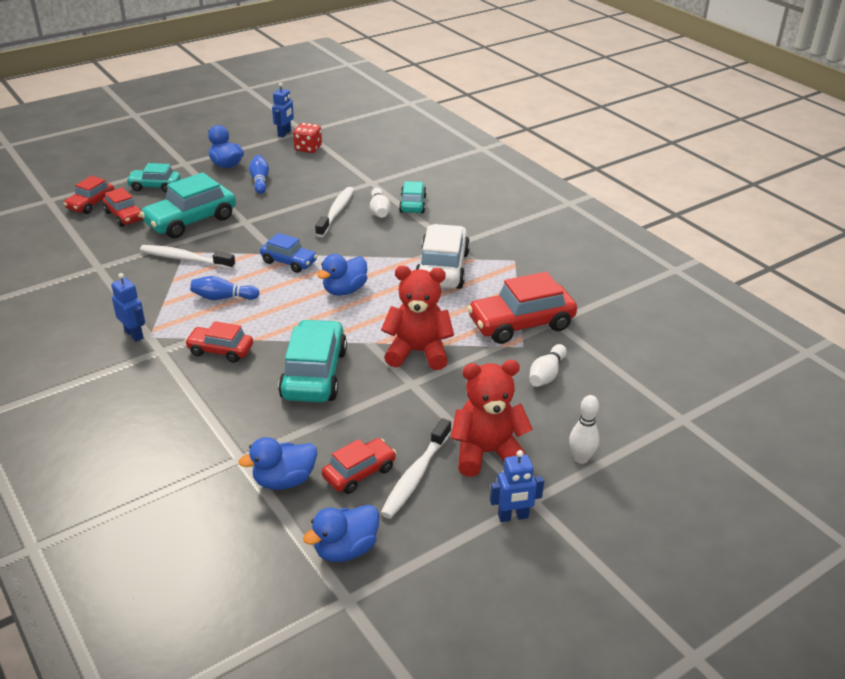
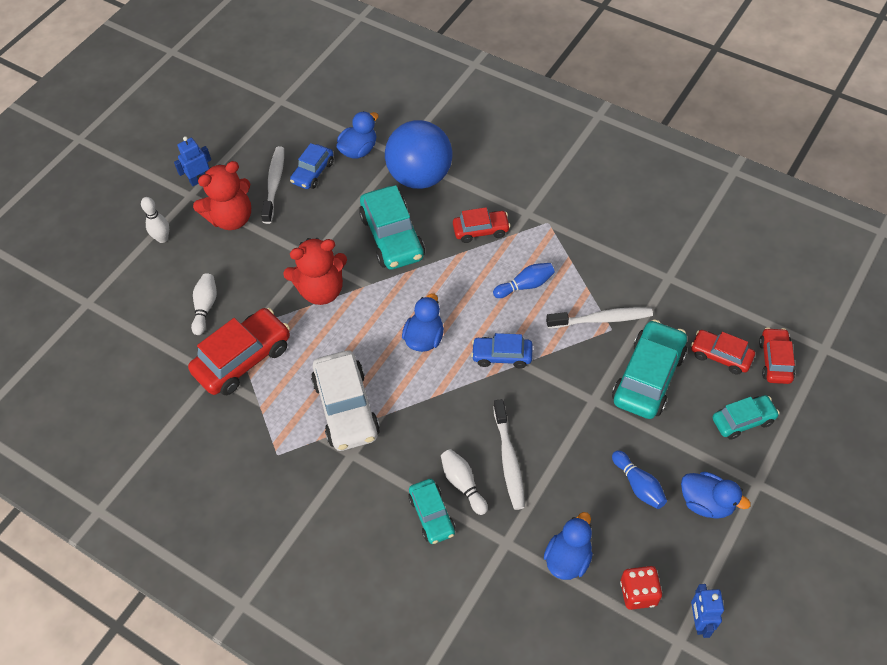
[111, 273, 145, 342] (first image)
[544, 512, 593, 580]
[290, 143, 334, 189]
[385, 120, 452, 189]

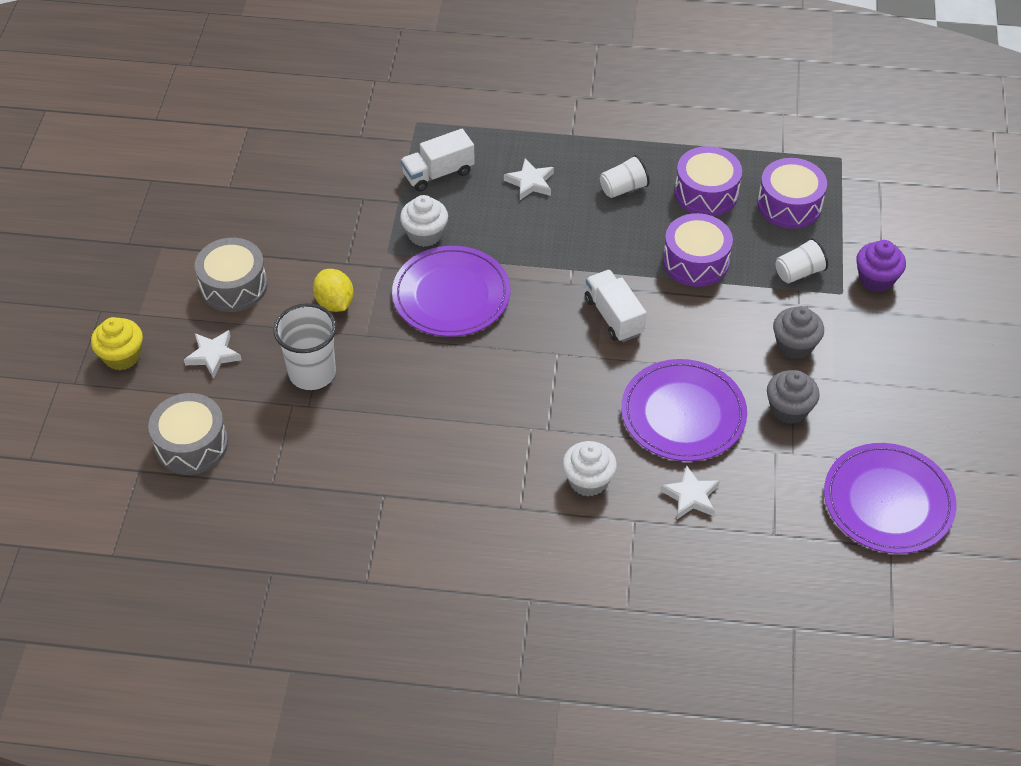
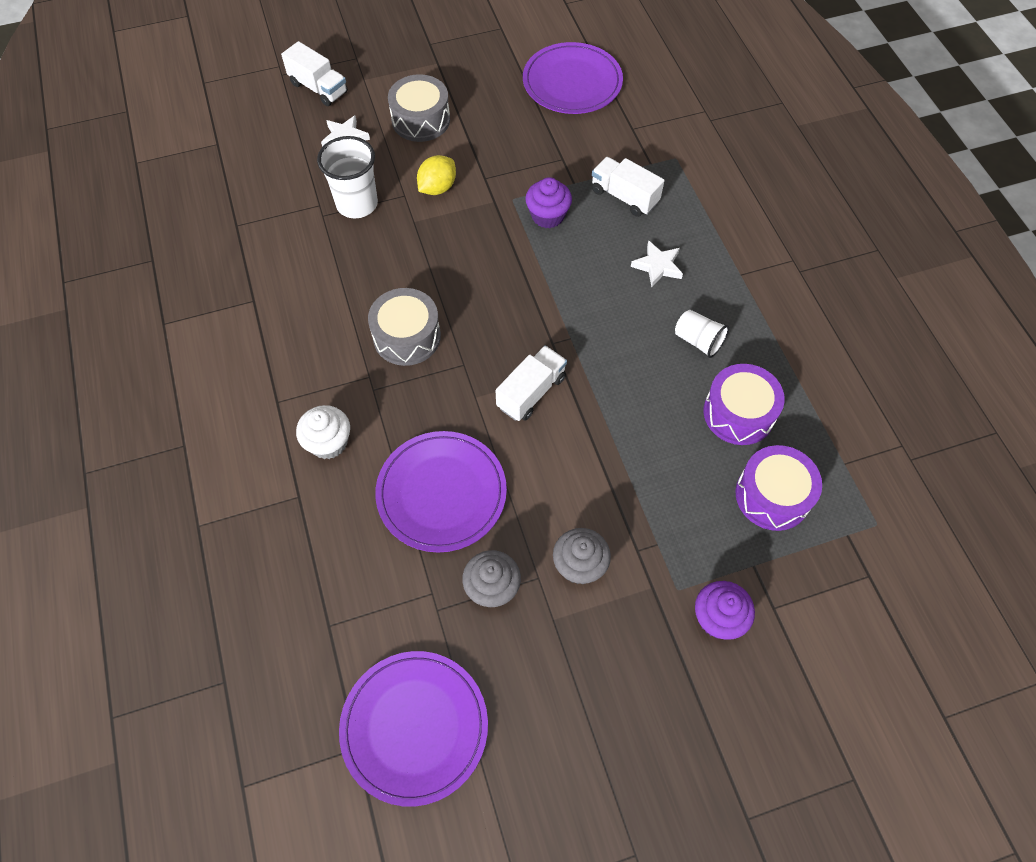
[281, 41, 348, 106]
[368, 288, 441, 366]
[523, 42, 623, 114]
[525, 177, 572, 228]
[660, 466, 720, 519] (first image)
[663, 213, 733, 287] (first image)
[775, 238, 828, 283] (first image)

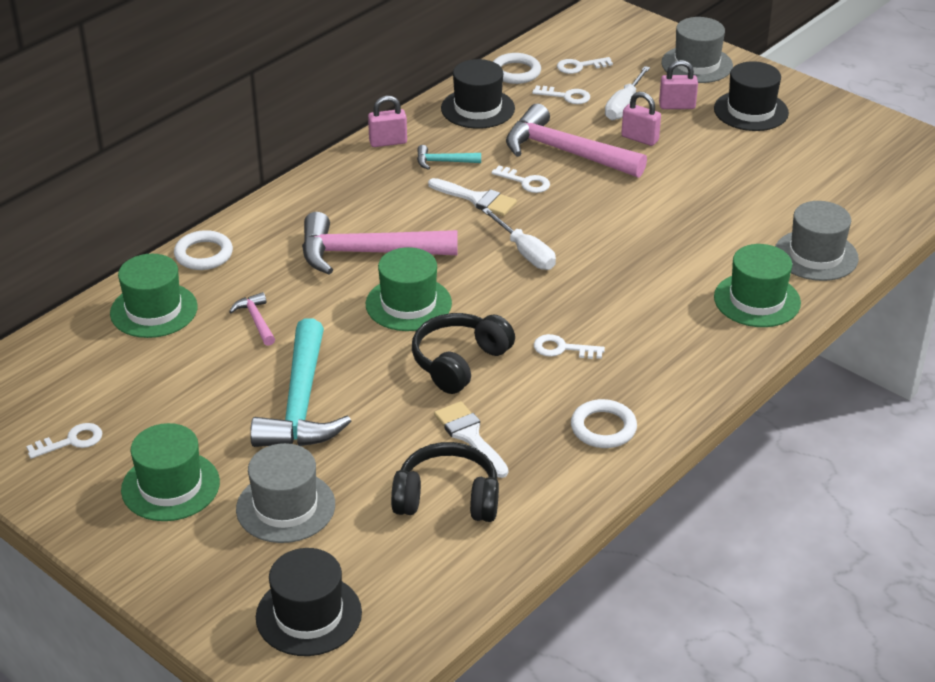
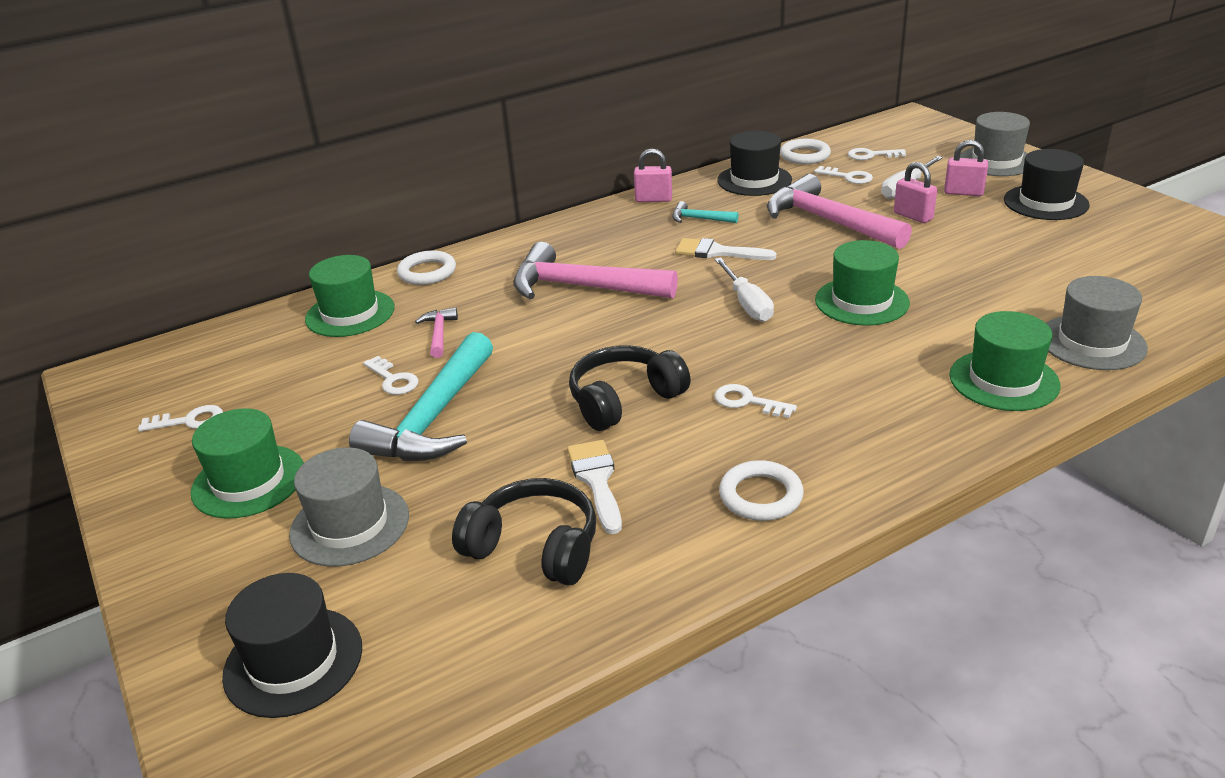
[815, 240, 910, 326]
[675, 238, 777, 260]
[363, 356, 419, 395]

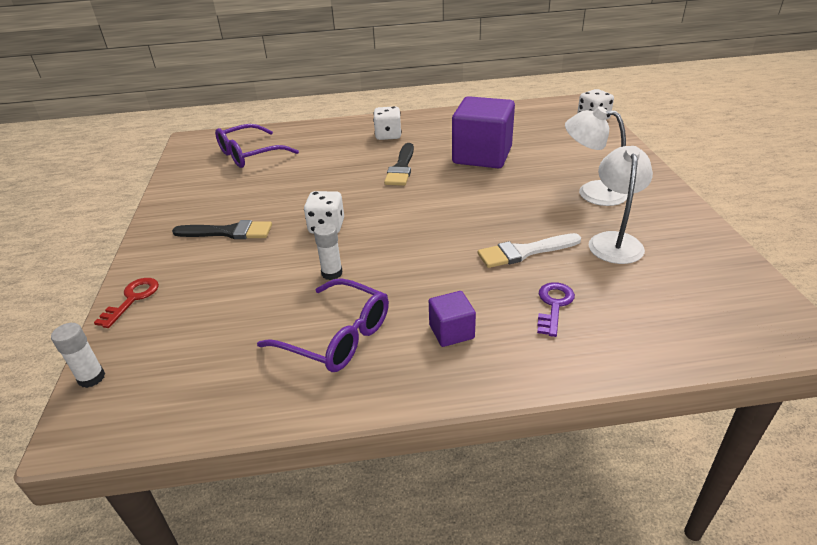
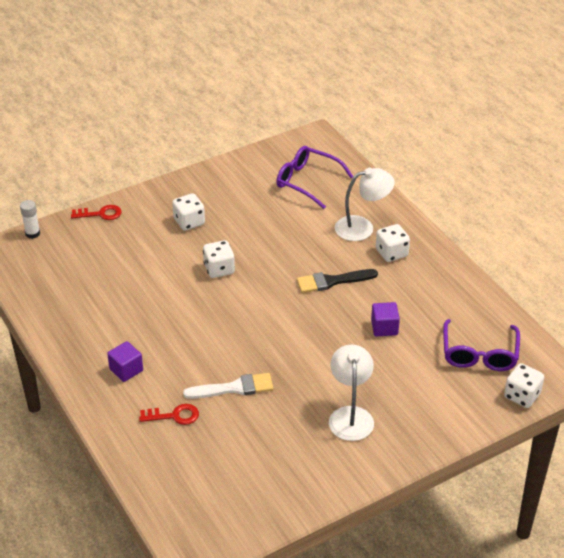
[172, 193, 205, 231]
[443, 319, 520, 371]
[314, 223, 343, 280] (first image)
[371, 302, 400, 336]
[183, 373, 273, 399]
[139, 404, 199, 425]
[335, 168, 395, 241]

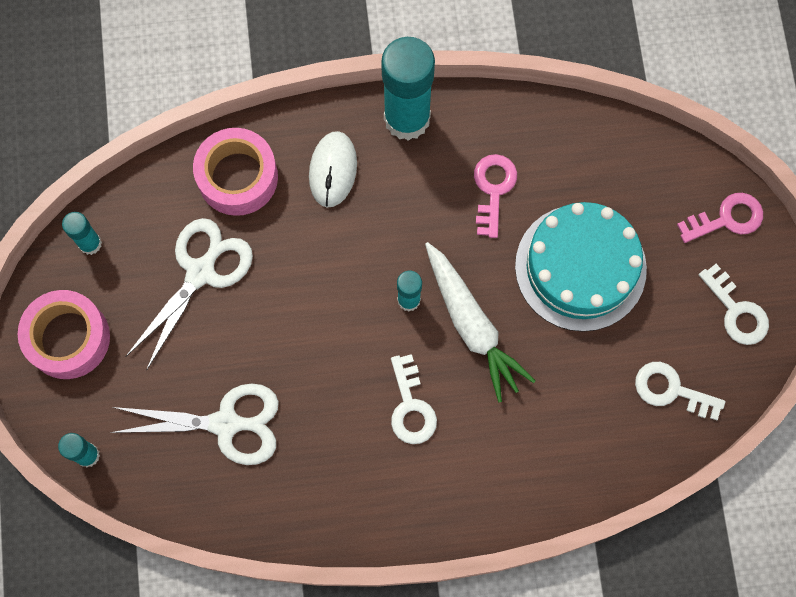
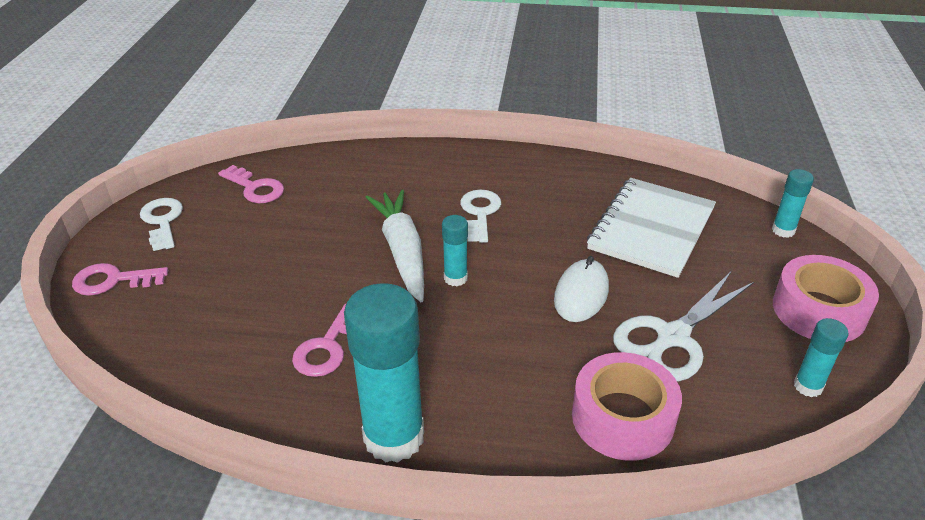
[587, 178, 716, 278]
[554, 256, 609, 322]
[515, 202, 647, 332] (first image)
[218, 165, 284, 203]

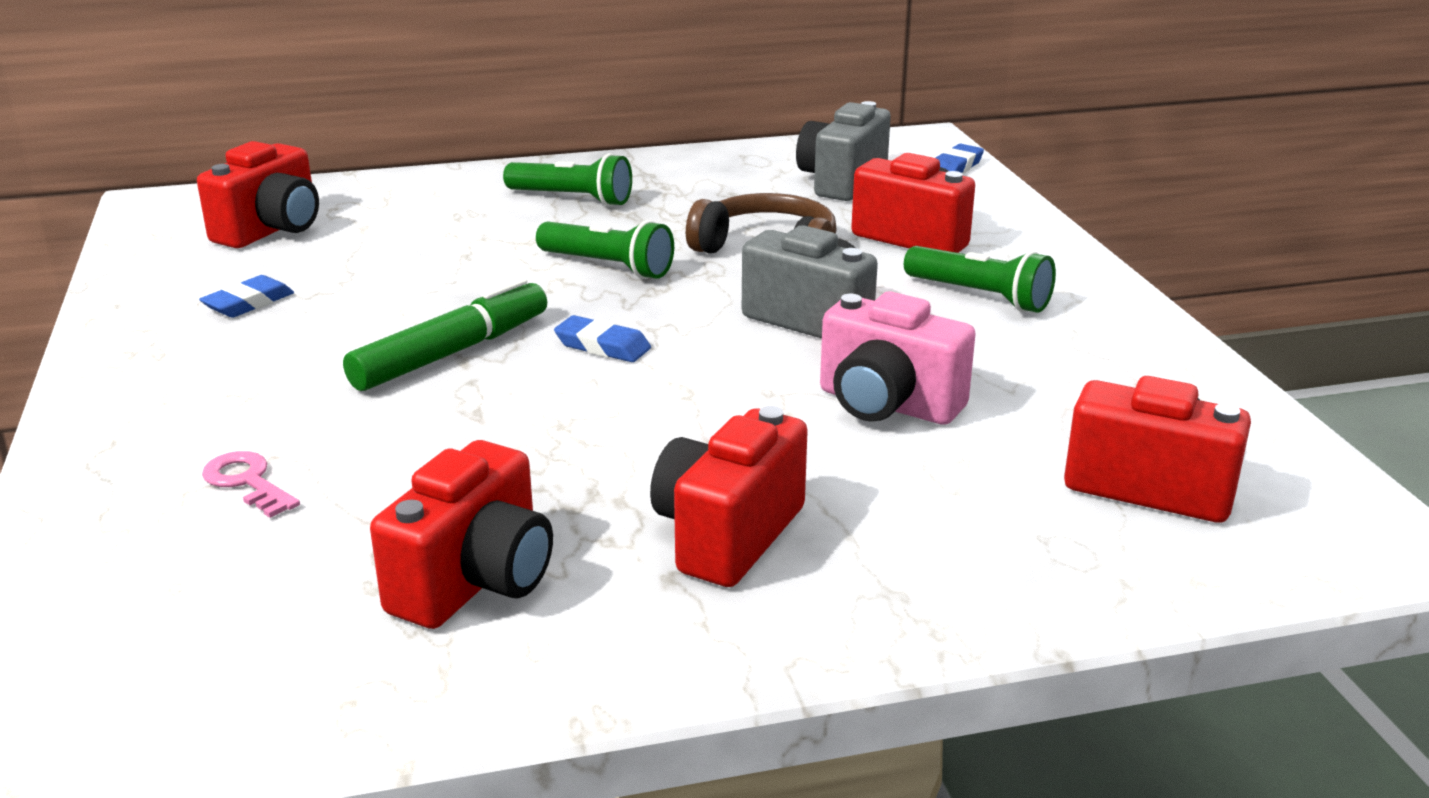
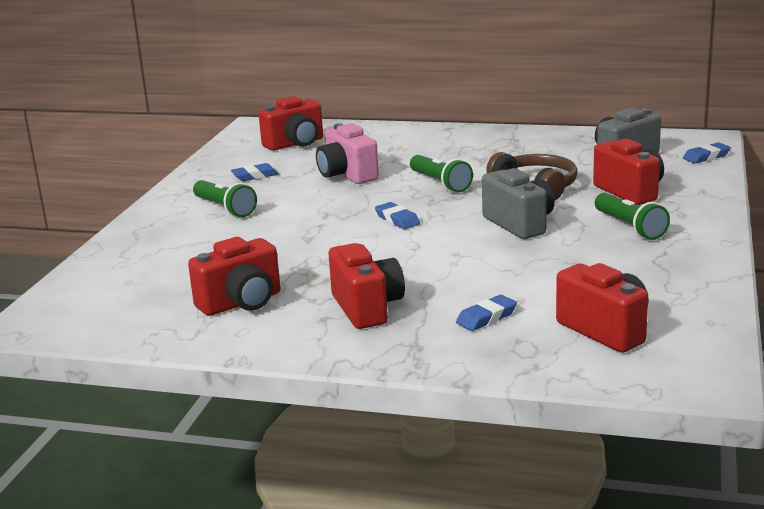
[202, 451, 300, 518] (first image)
[343, 278, 547, 391] (first image)
[193, 180, 257, 217]
[329, 243, 405, 329]
[316, 123, 379, 184]
[456, 295, 517, 331]

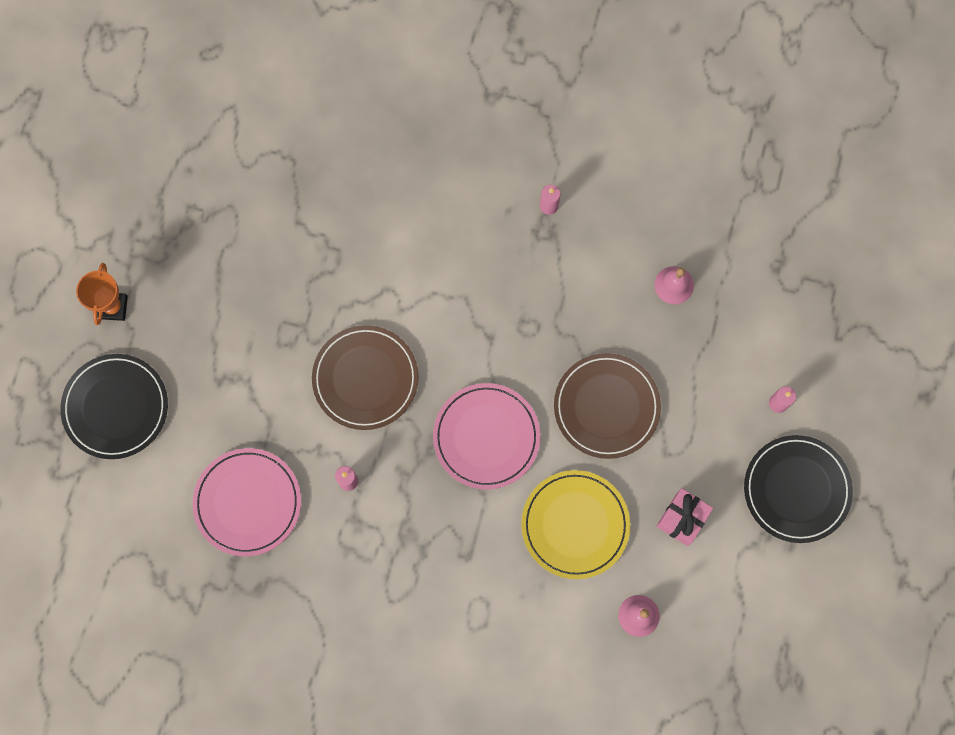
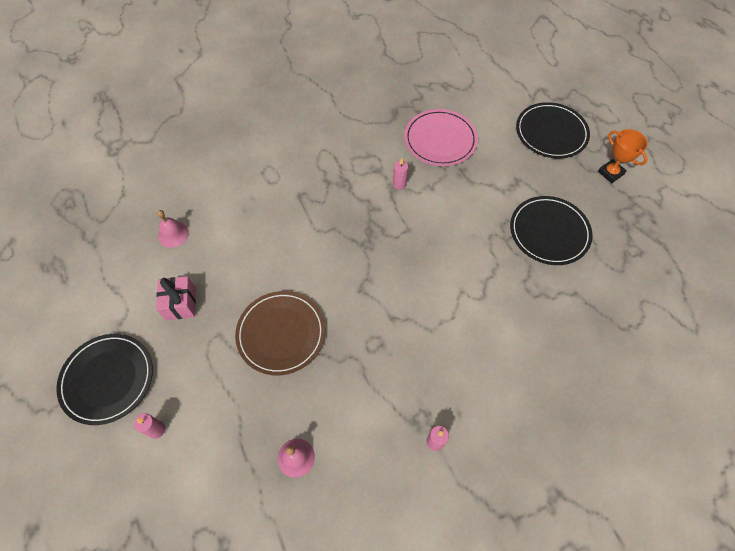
[312, 325, 418, 430] (first image)
[433, 383, 540, 490] (first image)
[521, 470, 630, 579] (first image)
[510, 196, 593, 265]

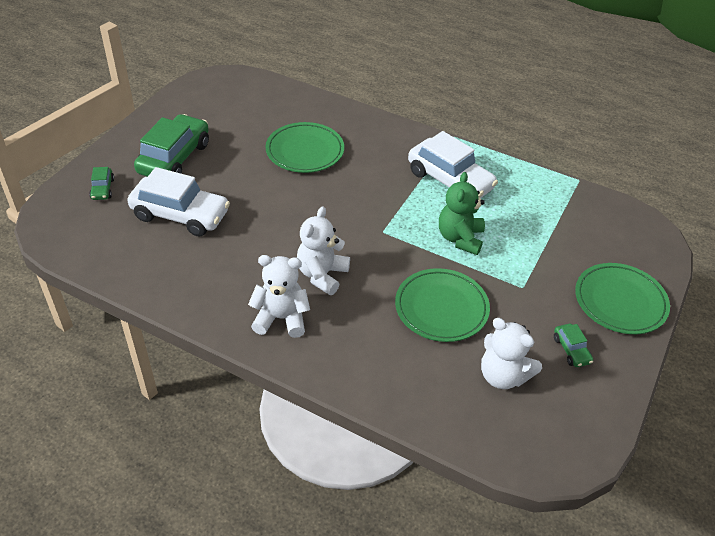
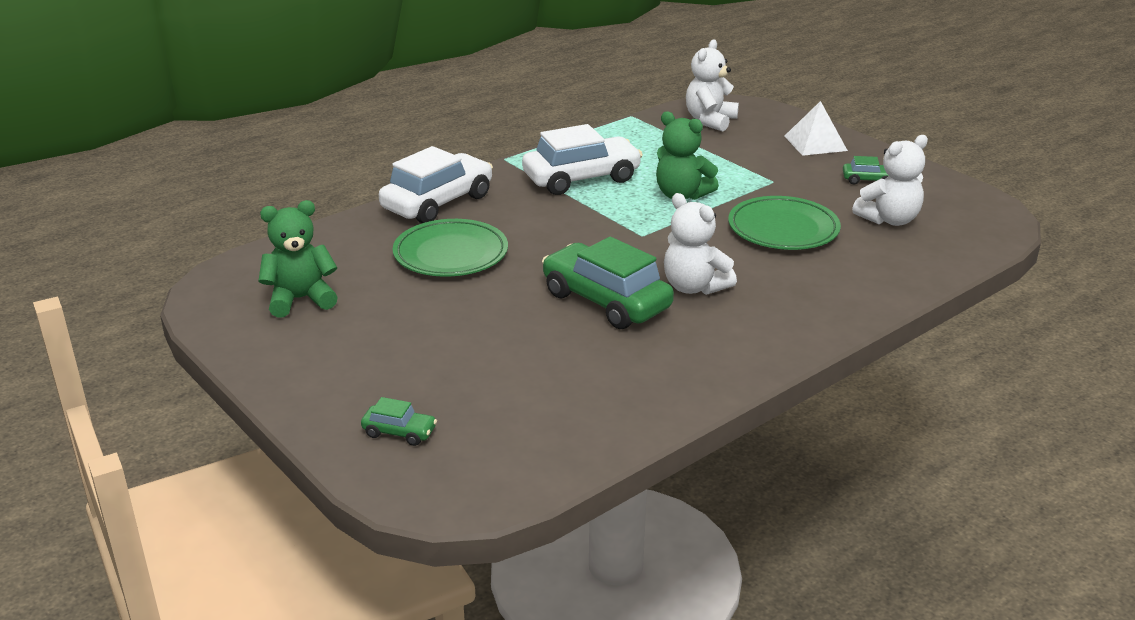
[379, 146, 493, 223]
[542, 237, 674, 329]
[686, 39, 739, 132]
[785, 101, 848, 156]
[258, 200, 338, 318]

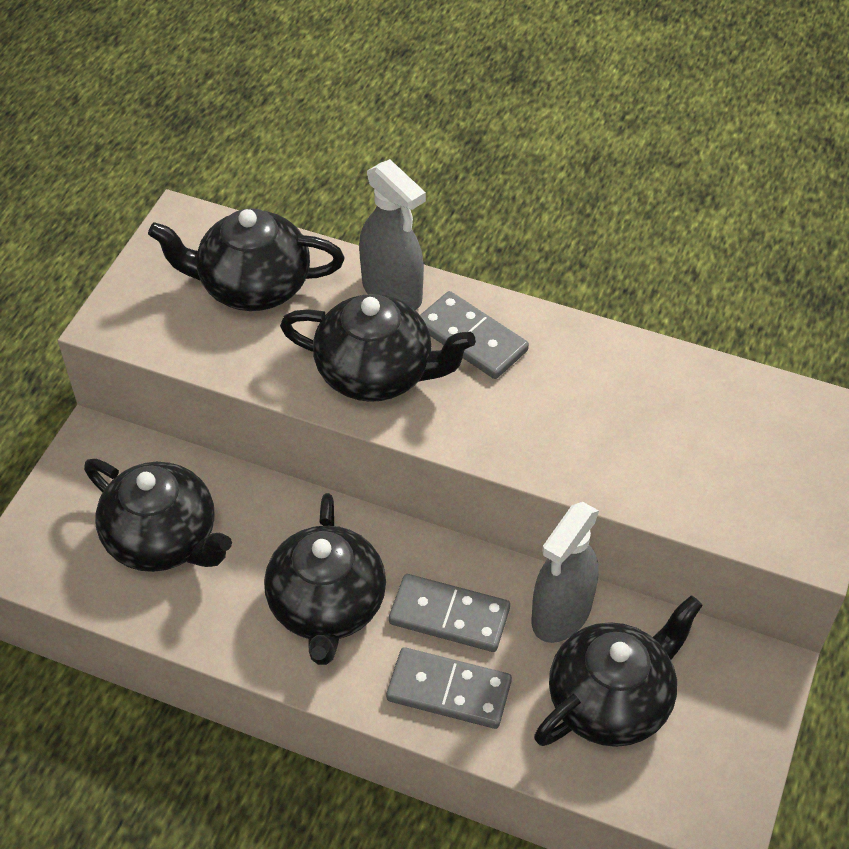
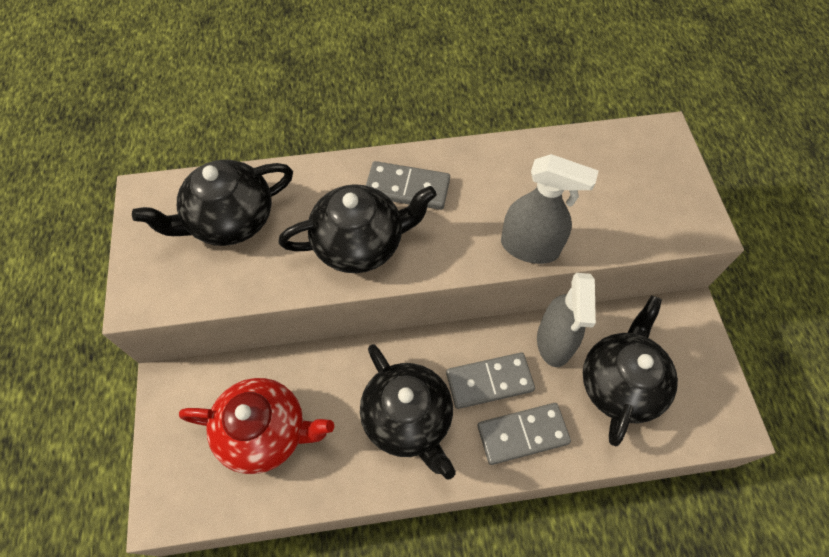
[179, 378, 334, 474]
[501, 154, 598, 264]

